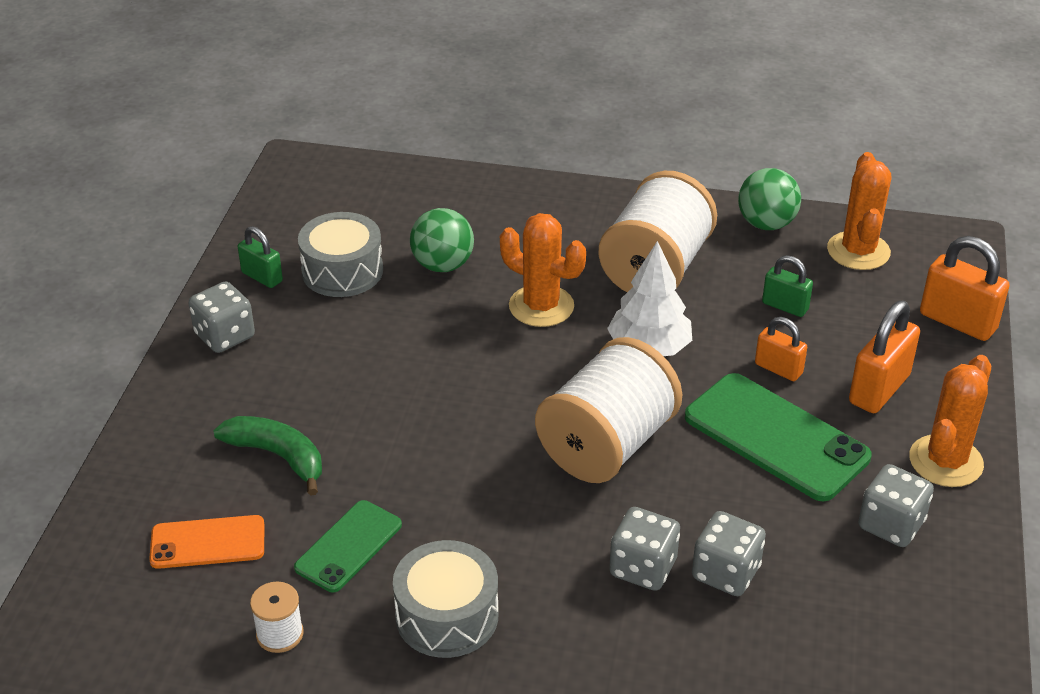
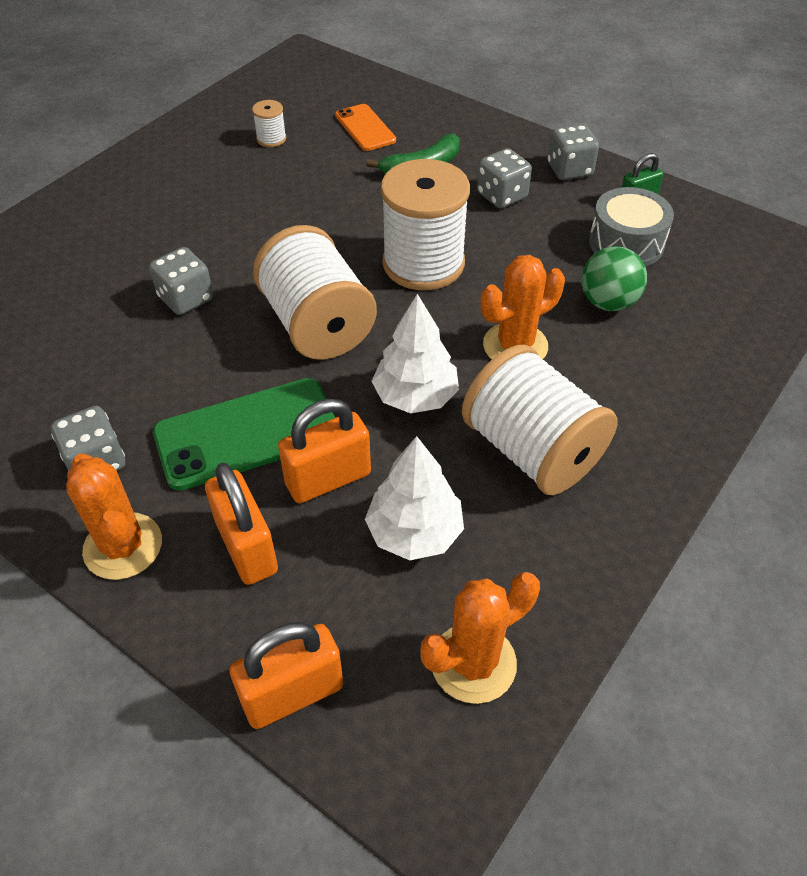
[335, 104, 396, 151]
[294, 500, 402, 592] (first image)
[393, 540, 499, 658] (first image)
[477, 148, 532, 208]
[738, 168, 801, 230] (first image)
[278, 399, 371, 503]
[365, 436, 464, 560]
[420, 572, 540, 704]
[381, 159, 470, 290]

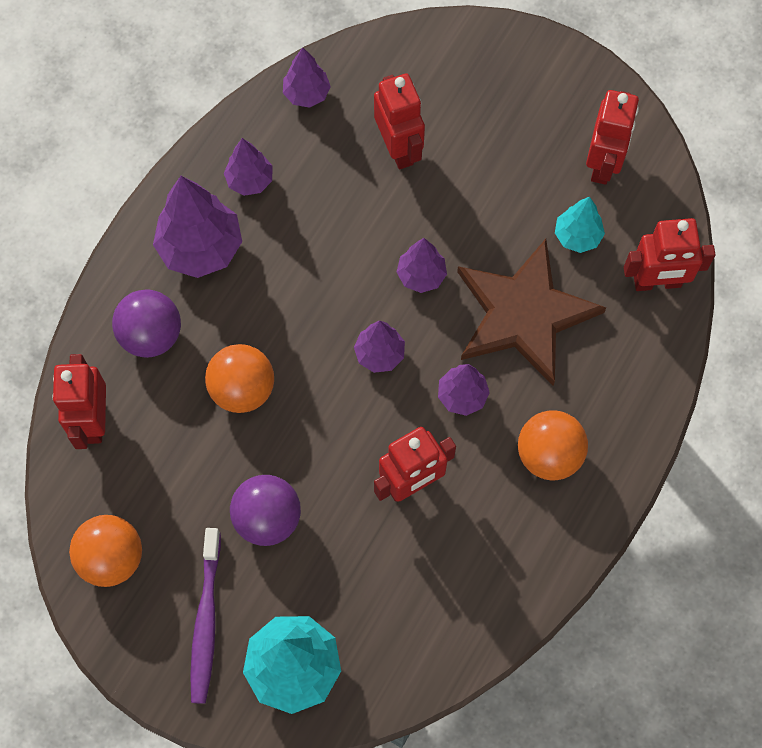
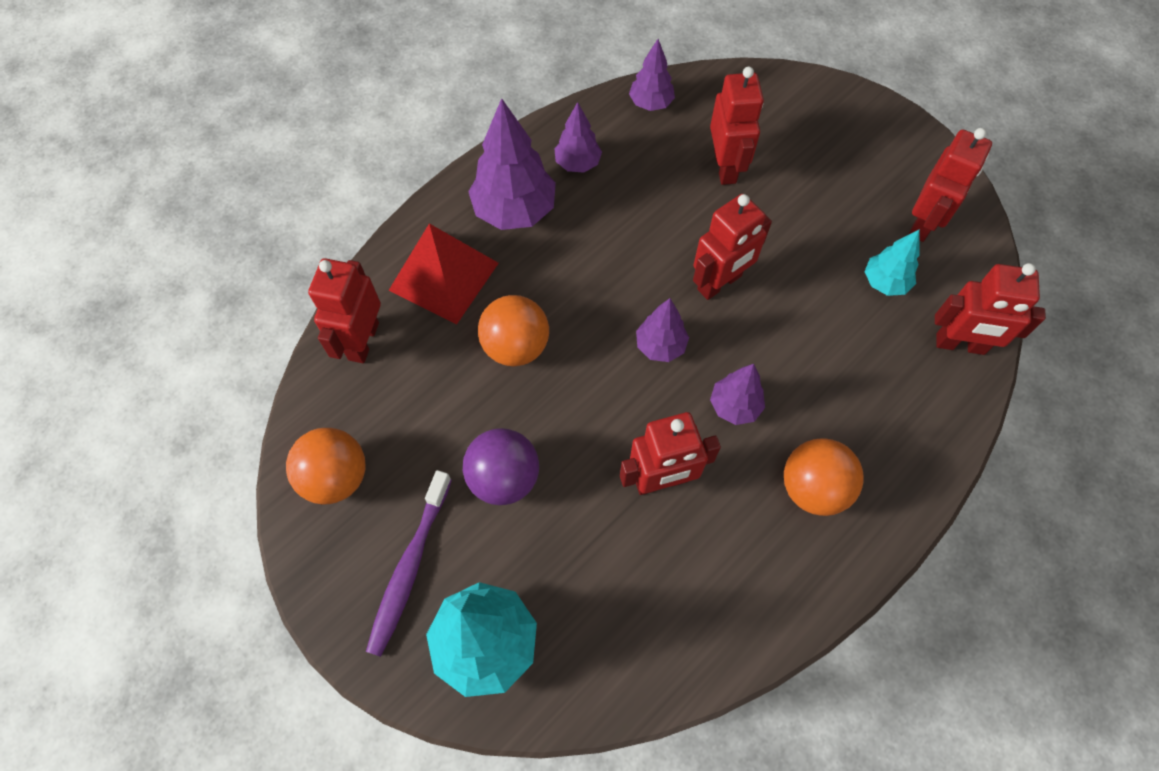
[389, 223, 499, 324]
[693, 194, 772, 300]
[457, 239, 606, 386] (first image)

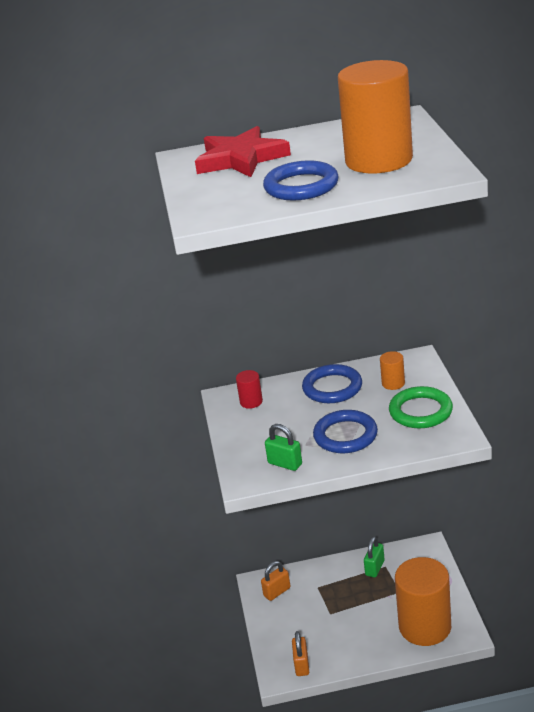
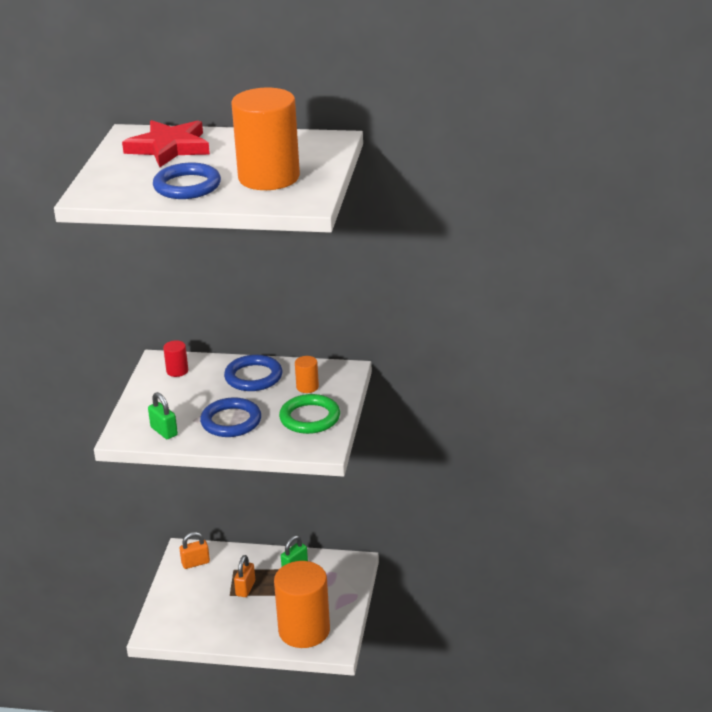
[234, 555, 255, 597]

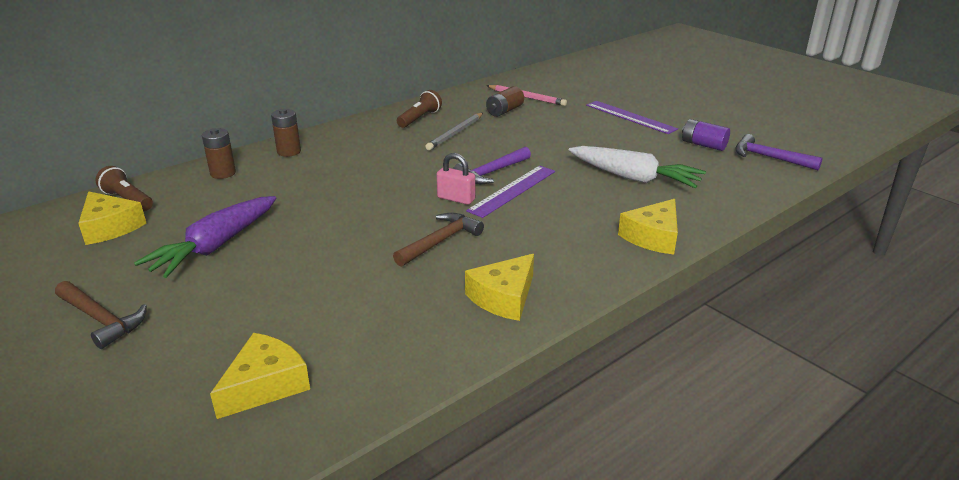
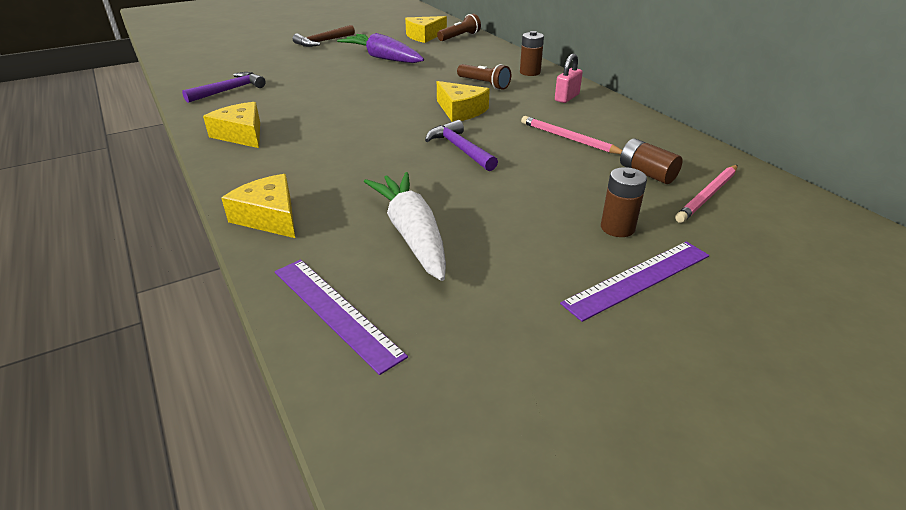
[601, 167, 647, 237]
[437, 81, 490, 122]
[393, 212, 484, 267] (first image)
[457, 64, 511, 90]
[521, 116, 622, 154]
[555, 54, 583, 103]
[275, 260, 408, 375]
[364, 172, 446, 281]
[682, 119, 730, 151] (first image)
[182, 72, 266, 103]

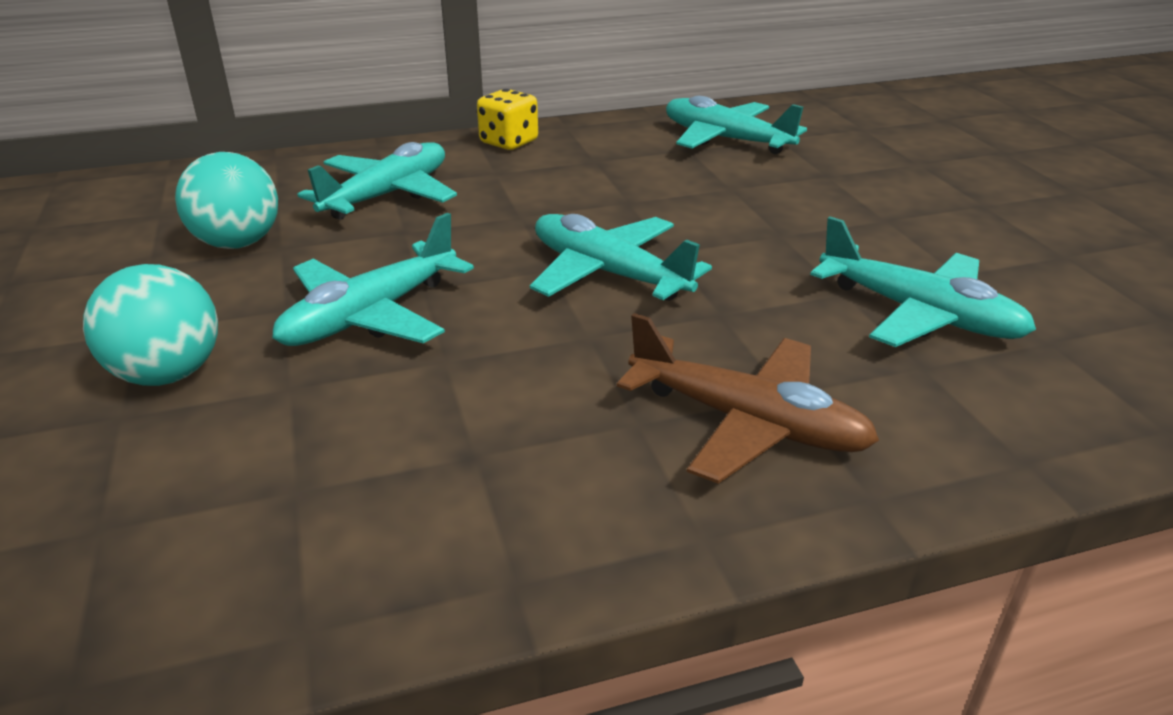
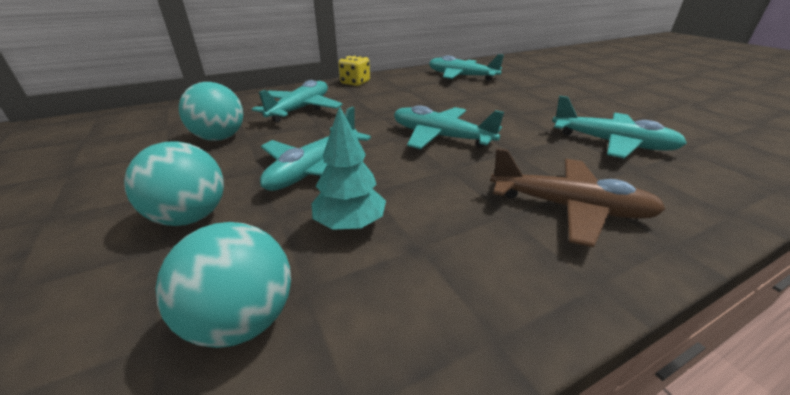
[156, 222, 291, 348]
[312, 106, 386, 230]

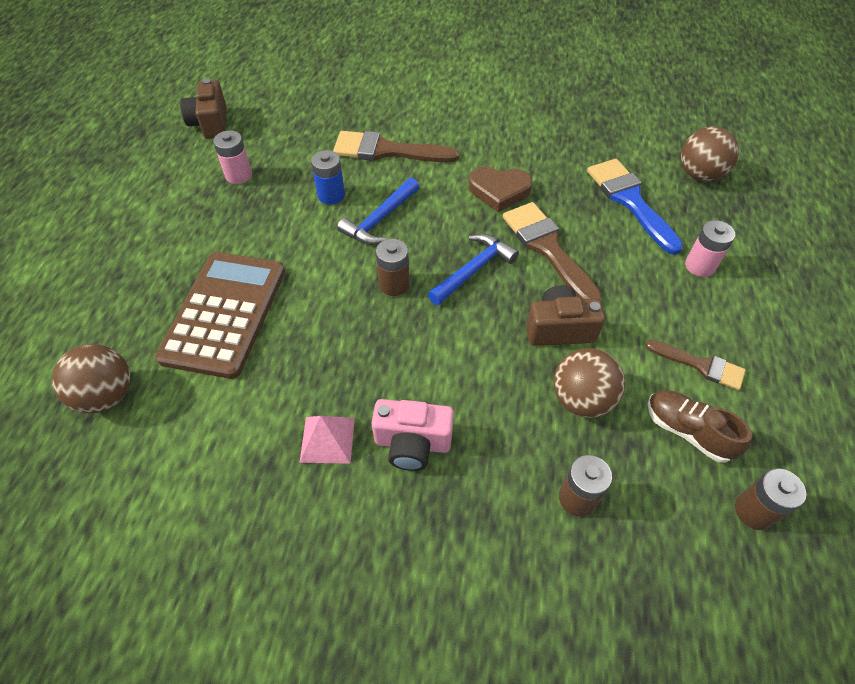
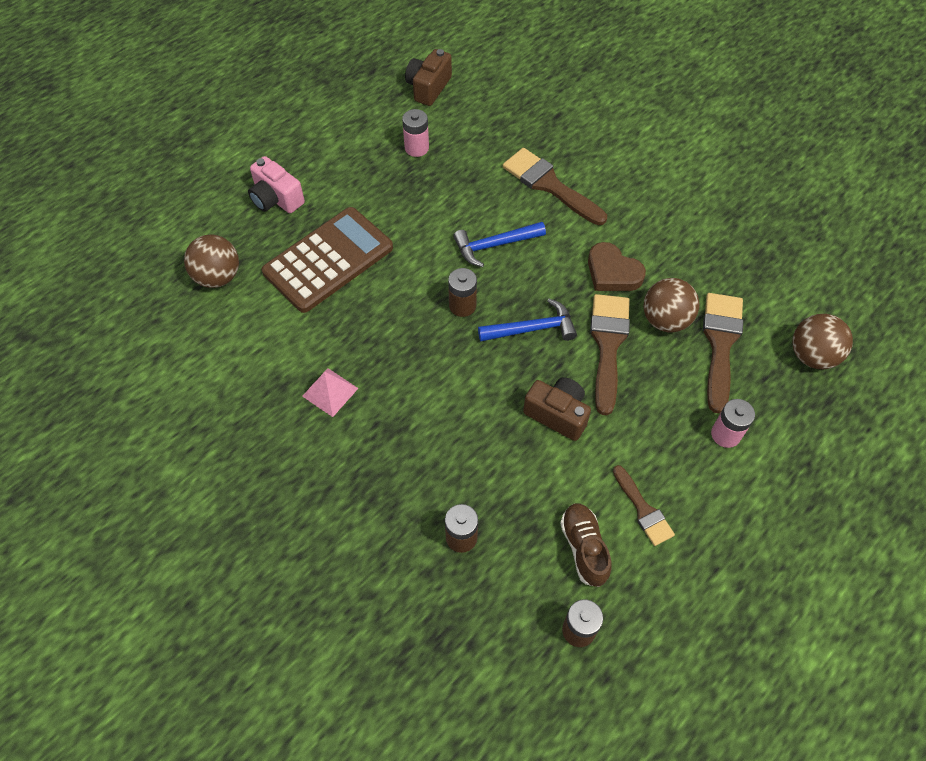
[311, 150, 345, 205] (first image)
[248, 156, 305, 213]
[643, 278, 699, 332]
[703, 293, 743, 414]

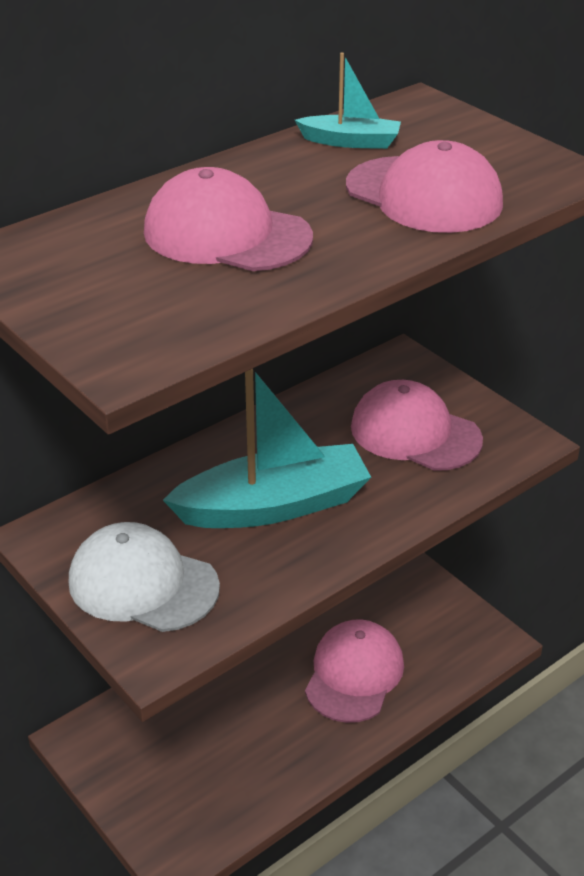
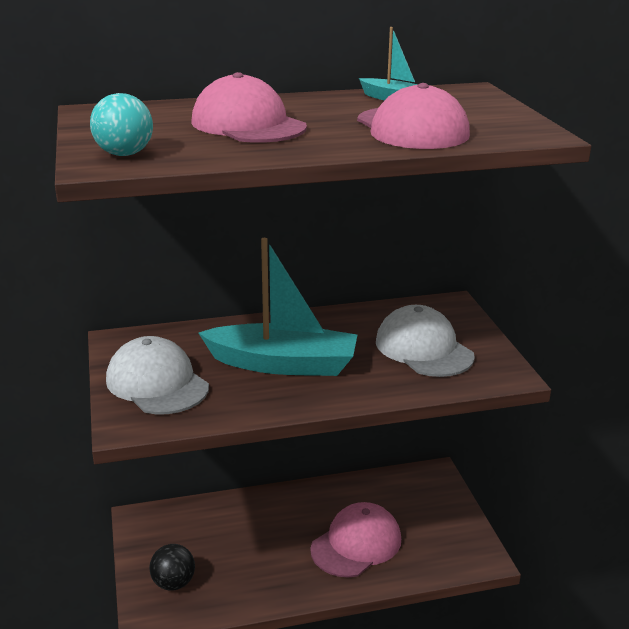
[376, 305, 475, 377]
[90, 93, 153, 156]
[149, 544, 195, 591]

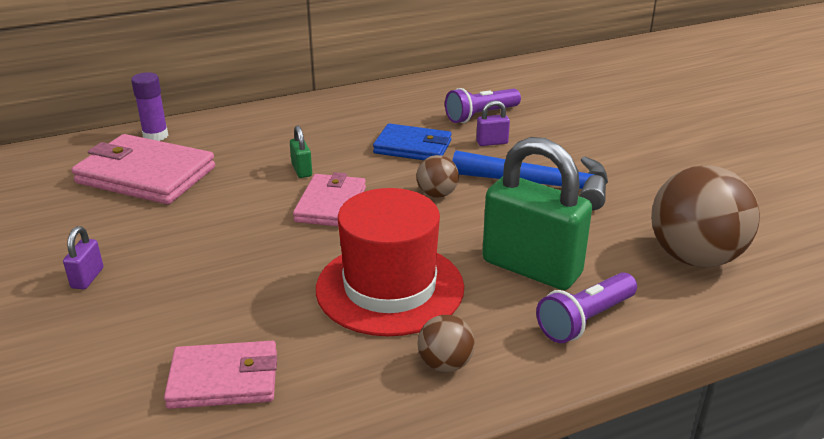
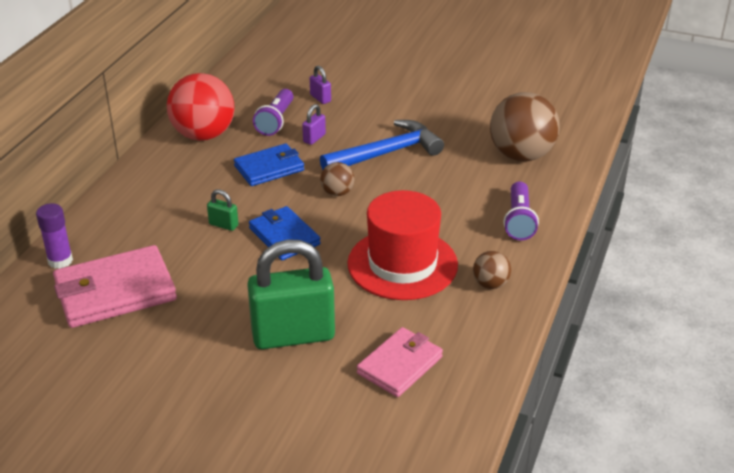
[310, 66, 331, 104]
[249, 206, 321, 260]
[247, 239, 335, 349]
[167, 73, 235, 141]

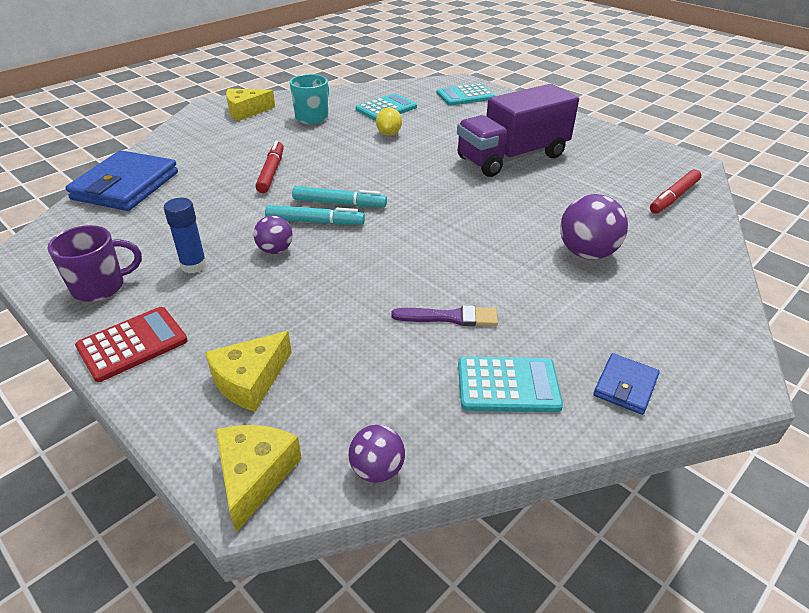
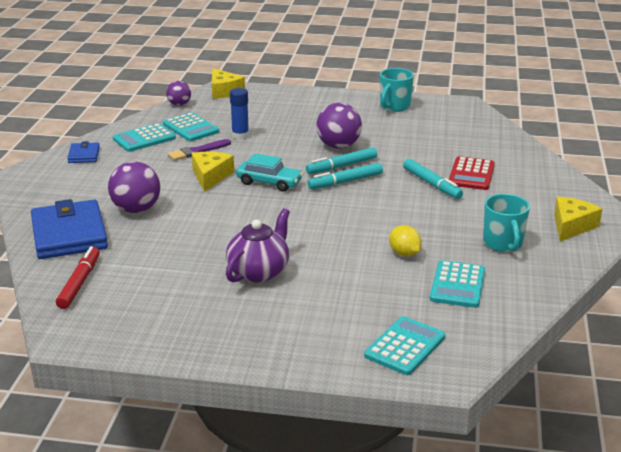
[380, 68, 414, 112]
[31, 199, 108, 259]
[449, 156, 495, 190]
[230, 88, 249, 140]
[192, 152, 234, 192]
[316, 103, 362, 149]
[403, 159, 463, 199]
[226, 208, 290, 282]
[163, 112, 219, 141]
[236, 153, 303, 192]

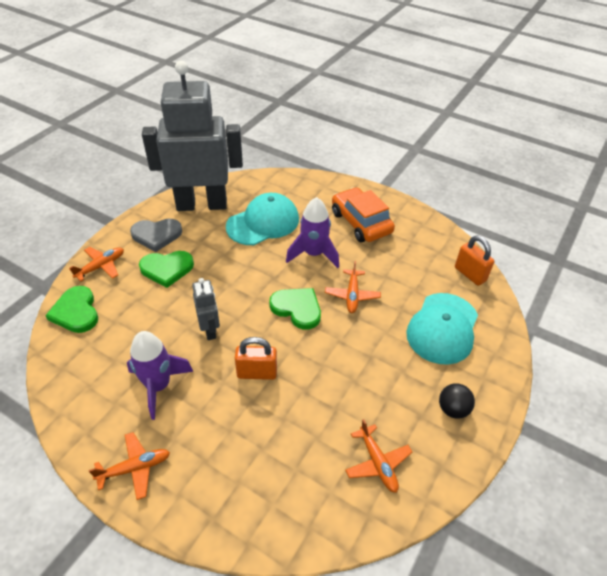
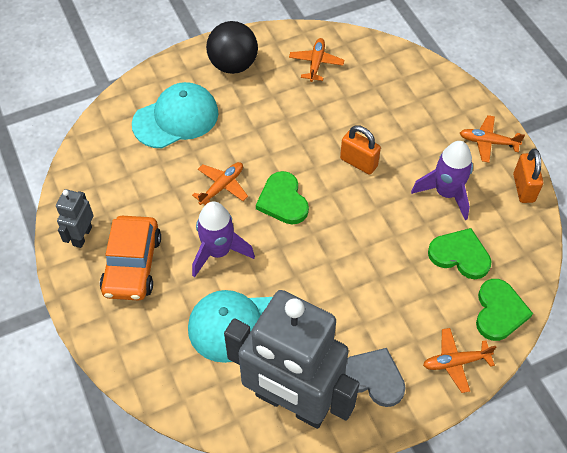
[428, 228, 491, 279]
[56, 189, 94, 248]
[206, 21, 258, 74]
[513, 149, 543, 203]

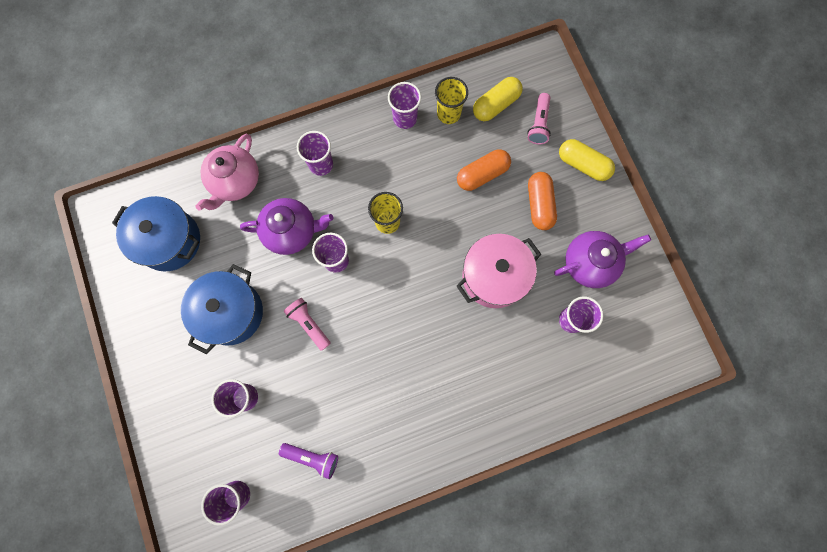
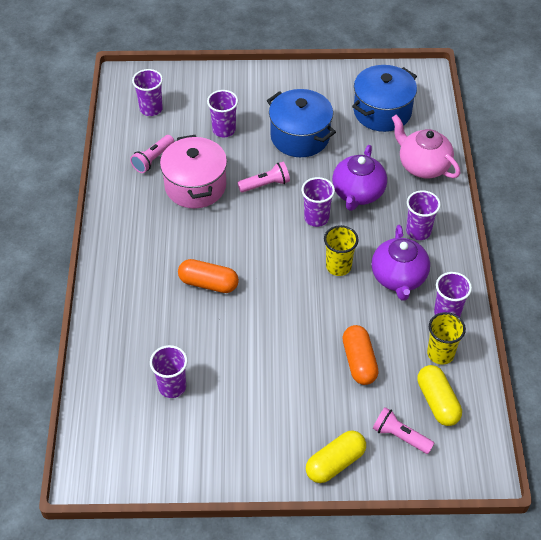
[130, 135, 174, 173]
[160, 135, 227, 209]
[178, 259, 239, 293]
[372, 225, 430, 301]

